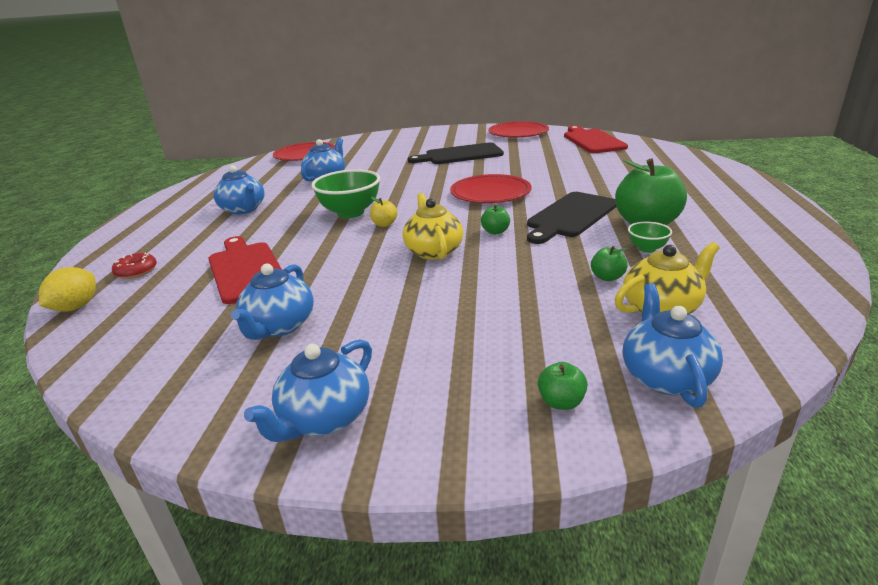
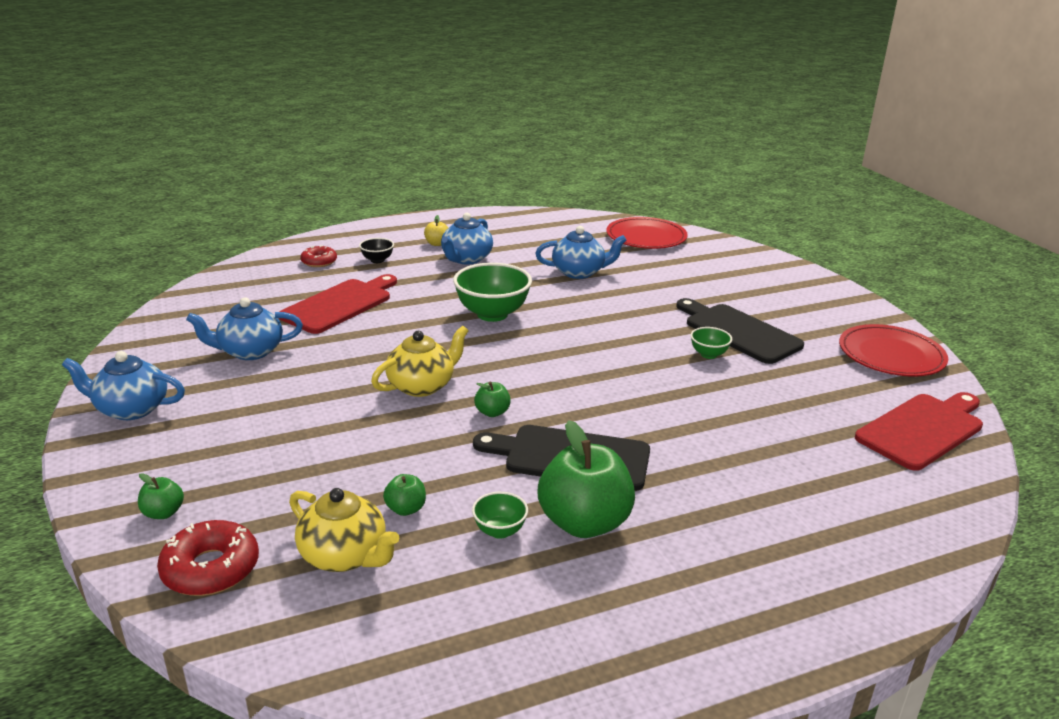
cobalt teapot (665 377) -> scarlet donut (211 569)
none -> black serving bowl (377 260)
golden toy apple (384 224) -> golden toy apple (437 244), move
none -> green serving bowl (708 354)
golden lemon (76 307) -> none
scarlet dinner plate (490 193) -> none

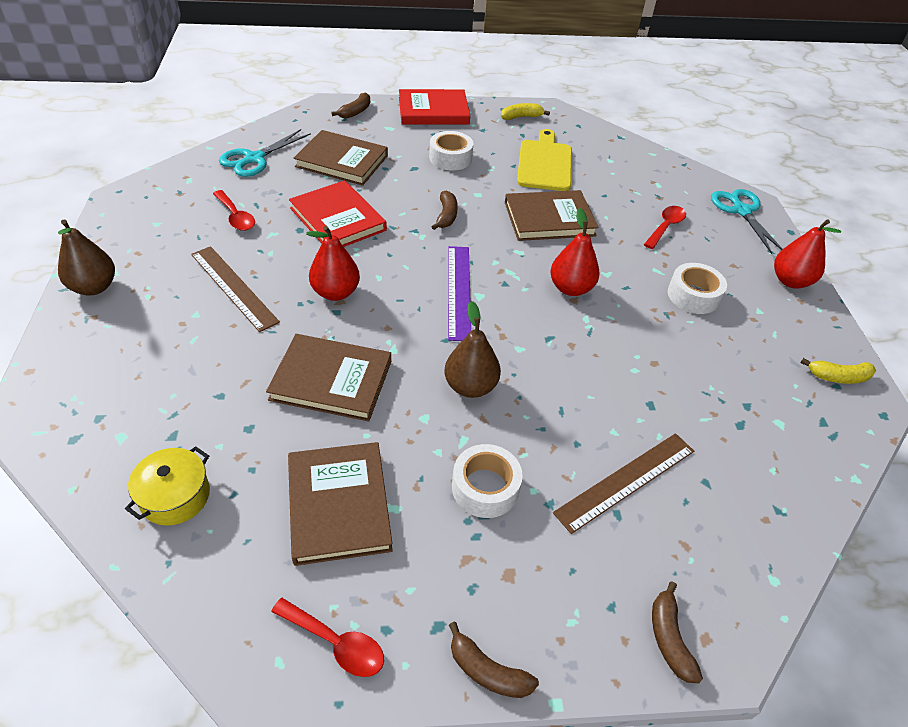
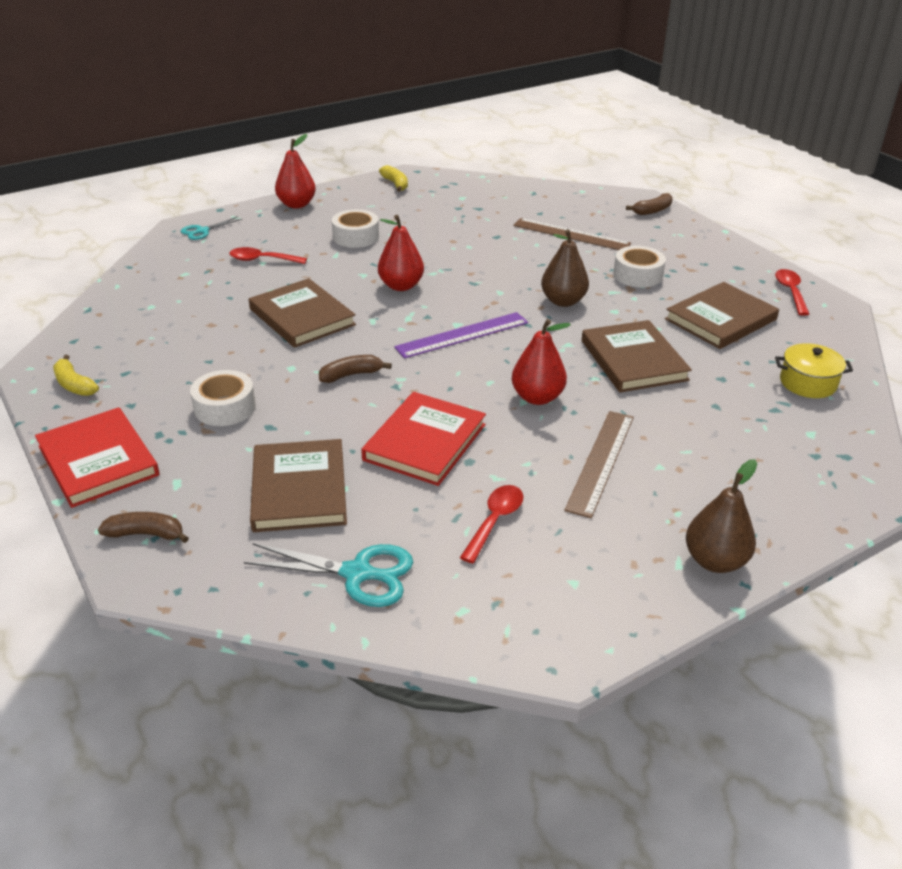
turquoise pair of scissors (741 211) -> turquoise pair of scissors (202 231), x0.61
dark brown banana fruit (487 671) -> none
golden chopping board (544 163) -> none

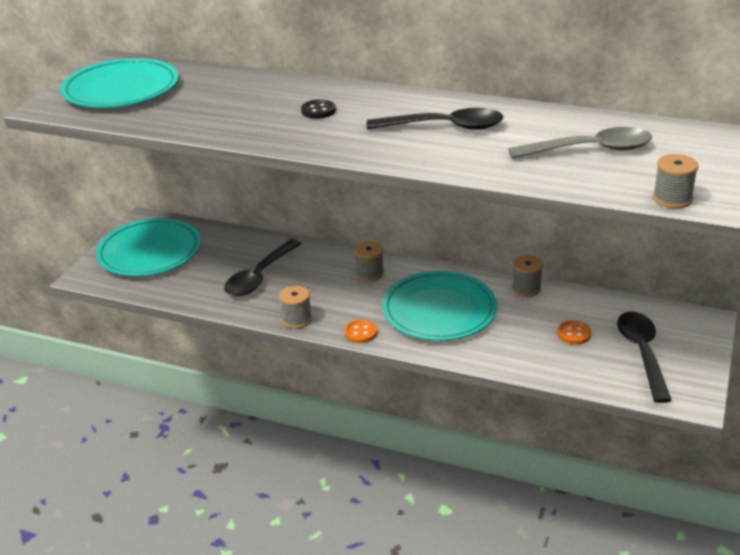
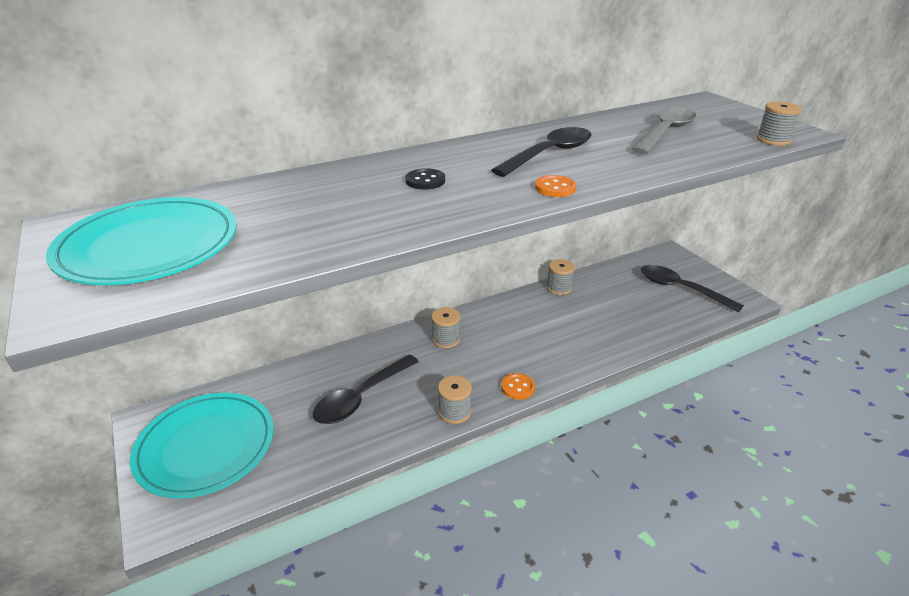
black teaspoon (259 276) -> black teaspoon (361 397), 60 degrees clockwise
orange-coloured shirt button (574 334) -> orange-coloured shirt button (555 188), move
turquoise dinner plate (439 310) -> none

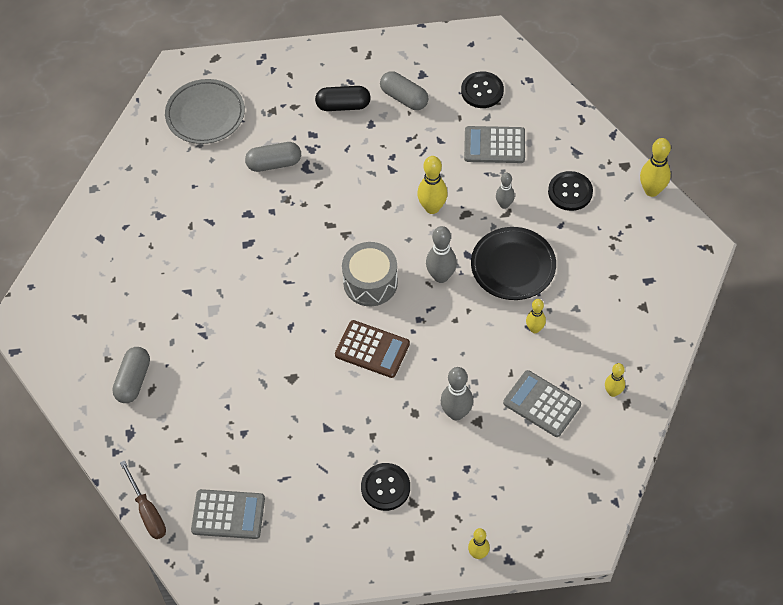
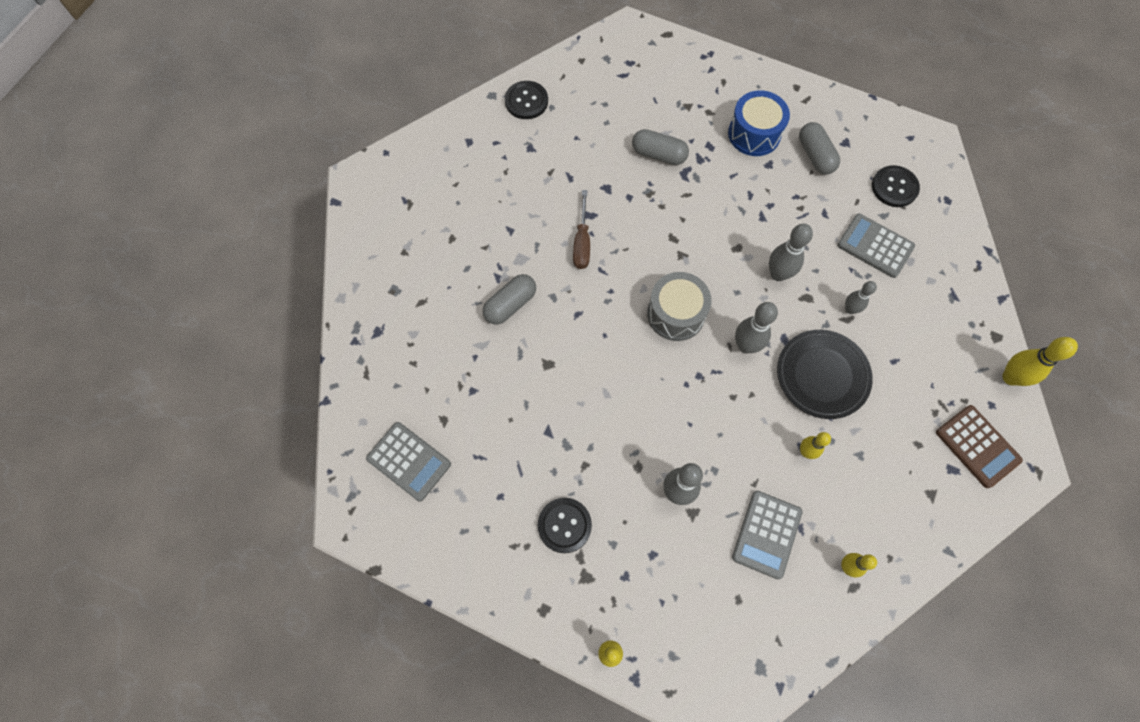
gray pill shape (133 380) -> gray pill shape (510 304), move
black shirt button (570 192) -> black shirt button (526 101), move
dark brown hand screwdriver (147 511) -> dark brown hand screwdriver (582 242), move
black pill shape (343 105) -> cobalt snare drum (754 134)
gray adding machine (542 404) -> gray adding machine (766 534), 135 degrees counterclockwise
golden tenpin (432 208) -> gray tenpin (778 274)
dark brown adding machine (372 349) -> dark brown adding machine (977 446), move
gray dinner plate (205 114) -> none

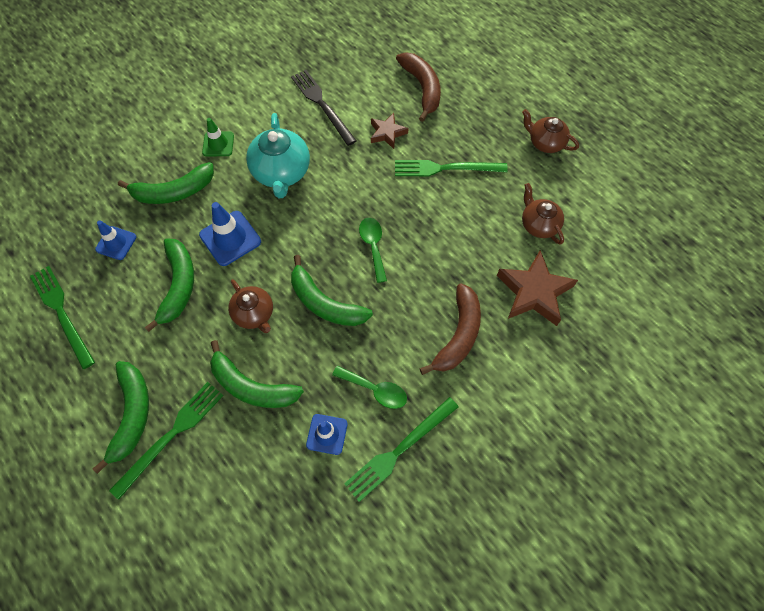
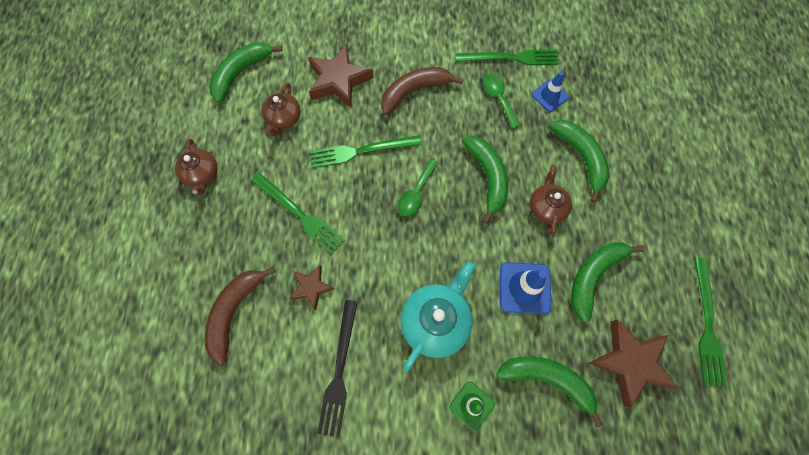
green banana fruit (132 414) -> green banana fruit (241 73), move
green dinner fork (171 435) -> green dinner fork (361 151), move
cobalt road cone (116 243) -> dark brown star (629 362)

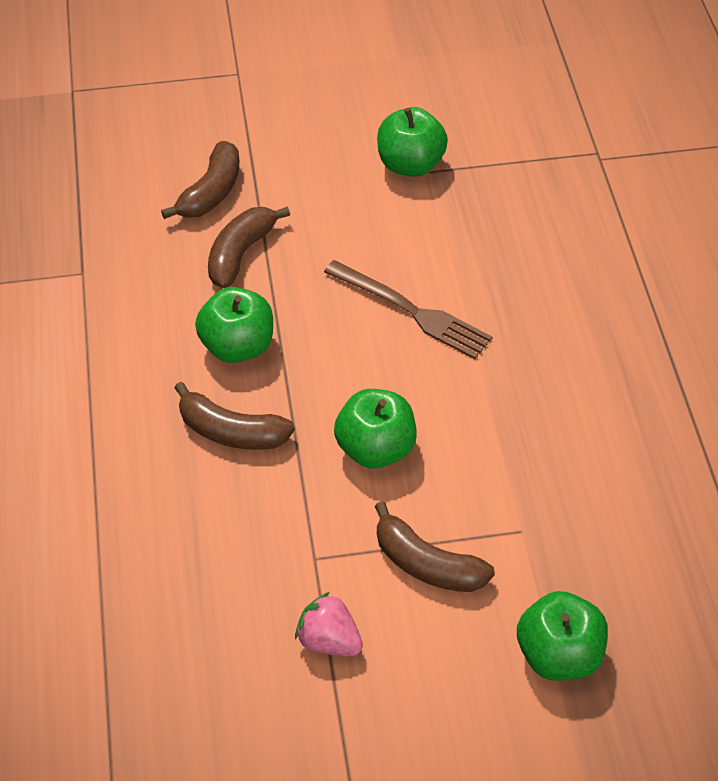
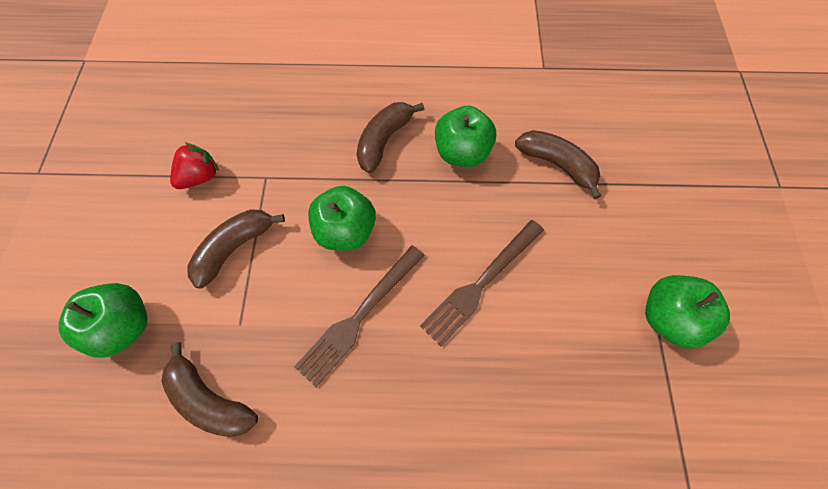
dark brown banana fruit (211 192) -> dark brown banana fruit (210 399), move
pink toy strawberry (329 640) -> scarlet toy strawberry (201 176)
none -> dark brown dinner fork (359 316)

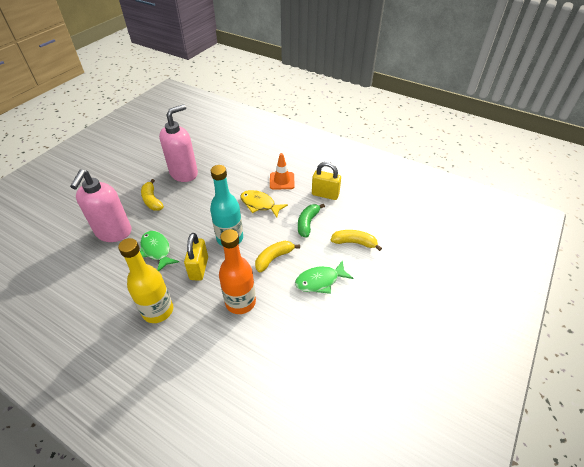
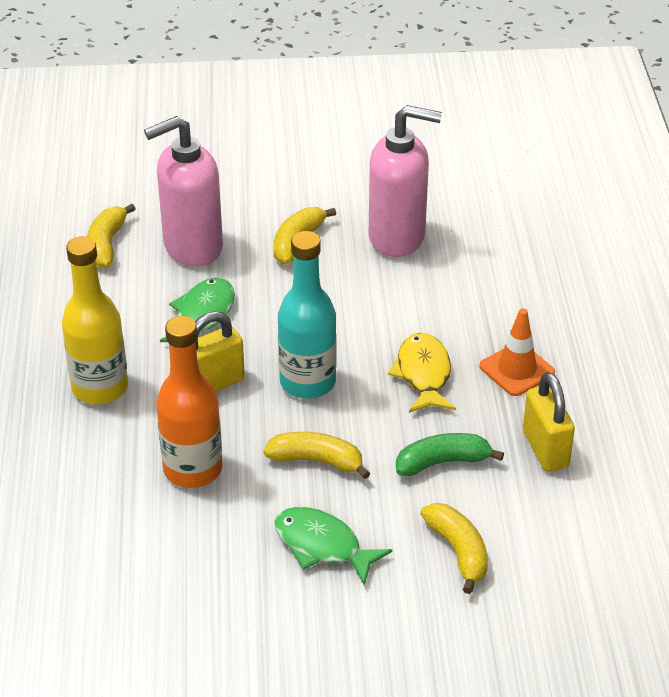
none -> golden banana fruit (107 244)

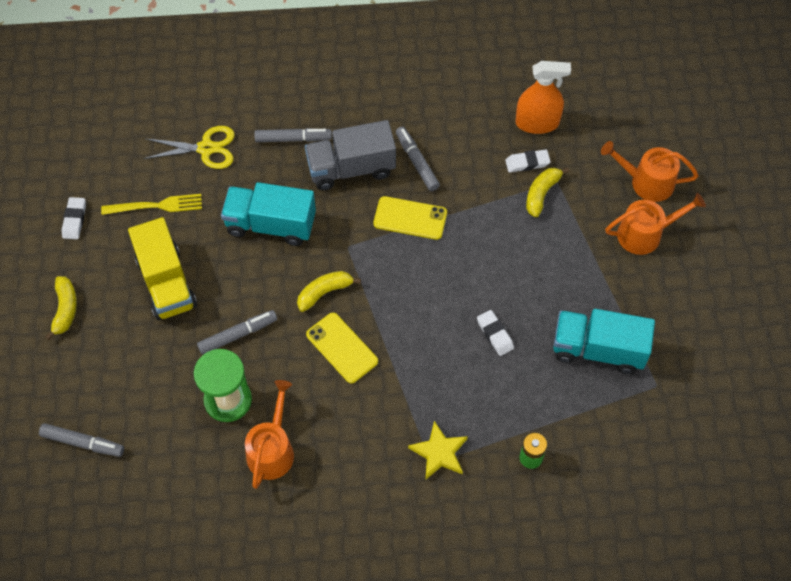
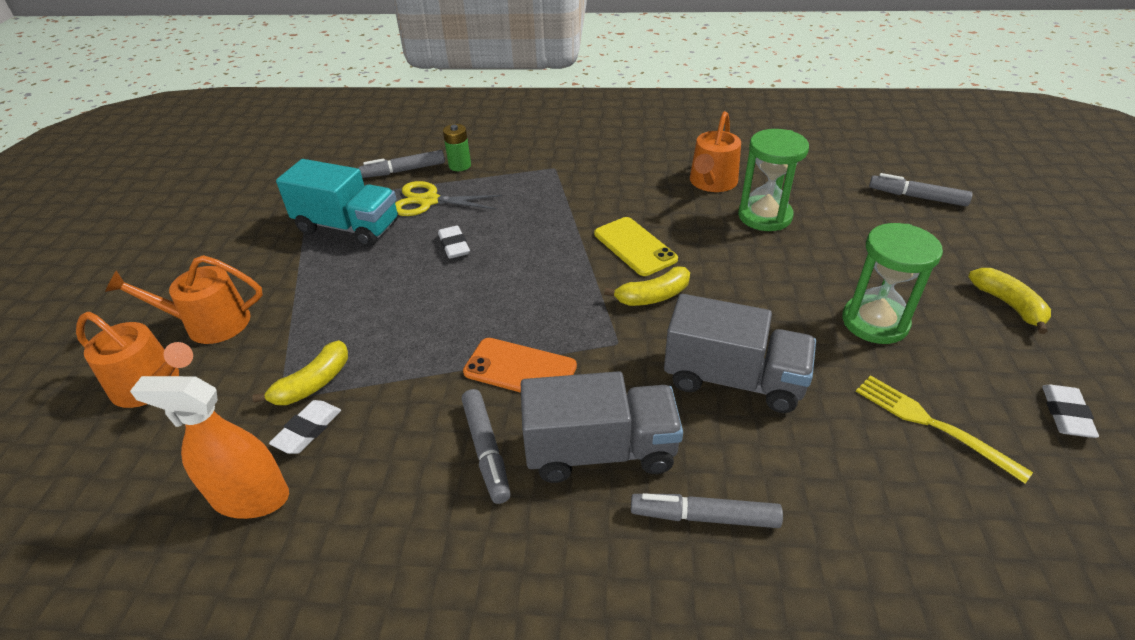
white gum eraser (527 163) -> white gum eraser (308 430), 60 degrees counterclockwise
gray marker pen (238 335) -> gray marker pen (403 170), move
golden pair of scissors (206 148) -> golden pair of scissors (429 201), move
golden mobile phone (410 218) -> orange-coloured mobile phone (520 369)
turquoise toy truck (271 225) -> gray toy truck (733 379)
golden toy truck (166 283) -> green hourglass (875 322)
golden dinner fork (157 205) -> golden dinner fork (930 423), 45 degrees clockwise
golden banana fruit (65 309) -> golden banana fruit (1008 304), 150 degrees clockwise
golden star (439 453) -> none

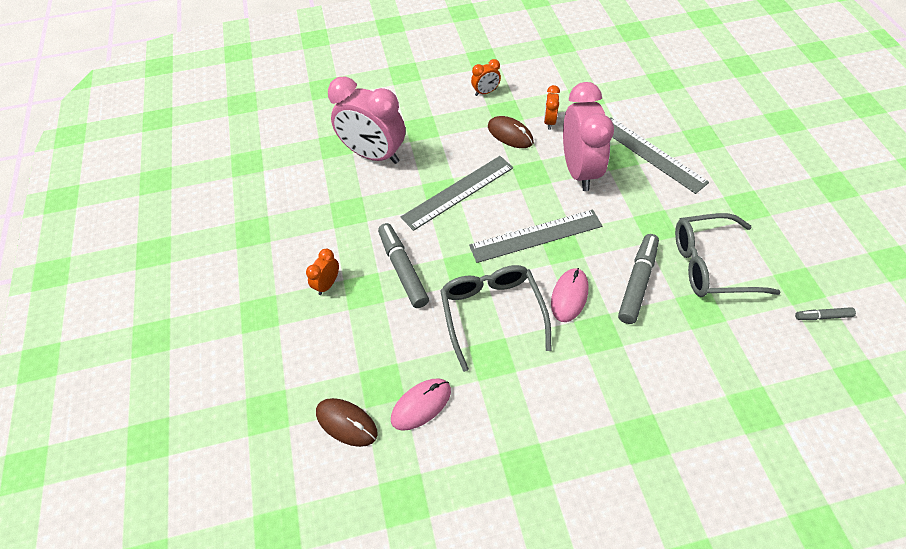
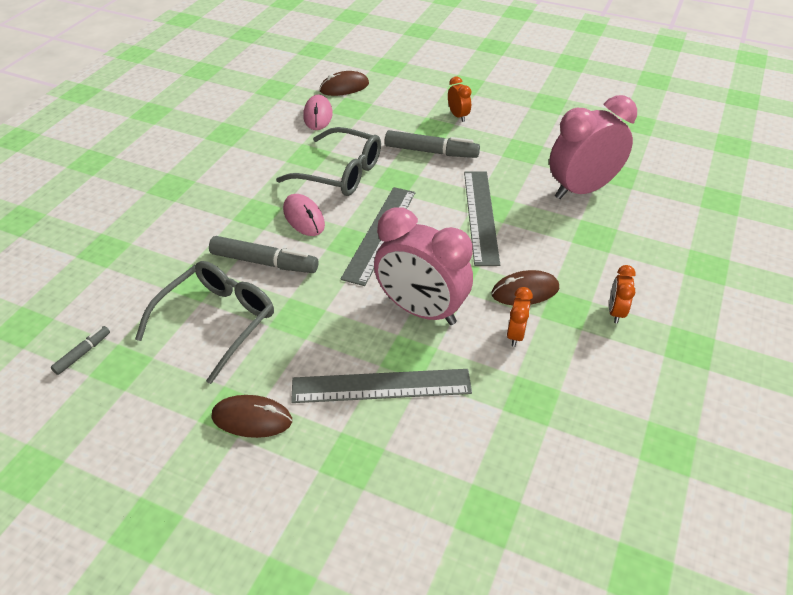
gray marker pen (637 282) -> gray marker pen (264 262), 45 degrees counterclockwise
none -> dark brown computer mouse (252 419)
orange-coloured alarm clock (549 122) -> orange-coloured alarm clock (515 334), 60 degrees clockwise

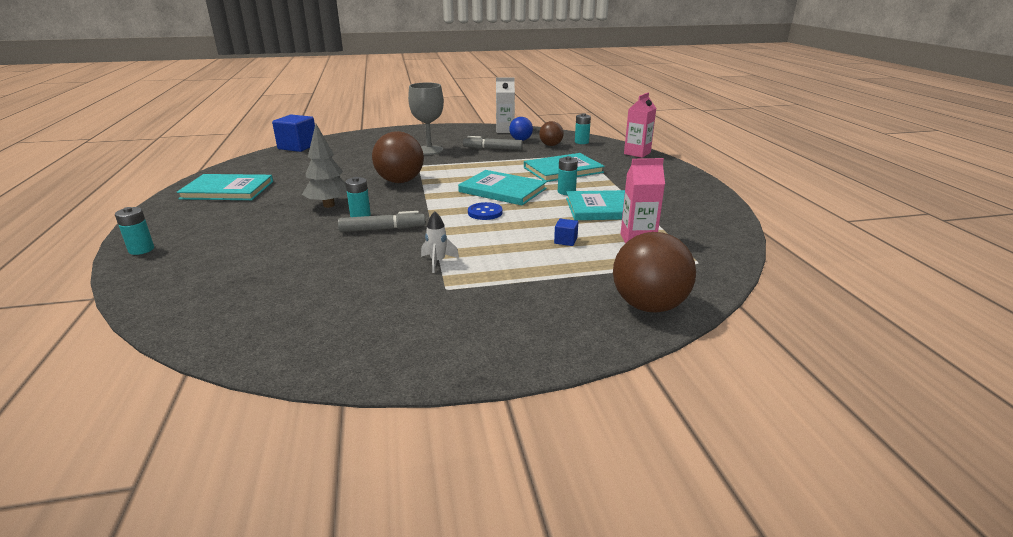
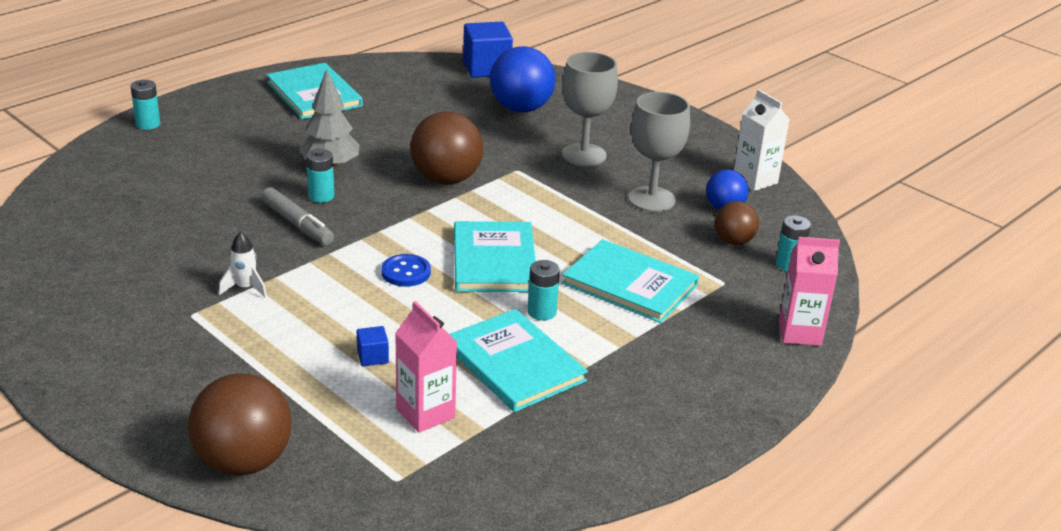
none -> cobalt ball (521 109)
gray marker pen (492 149) -> gray wine glass (651 199)

